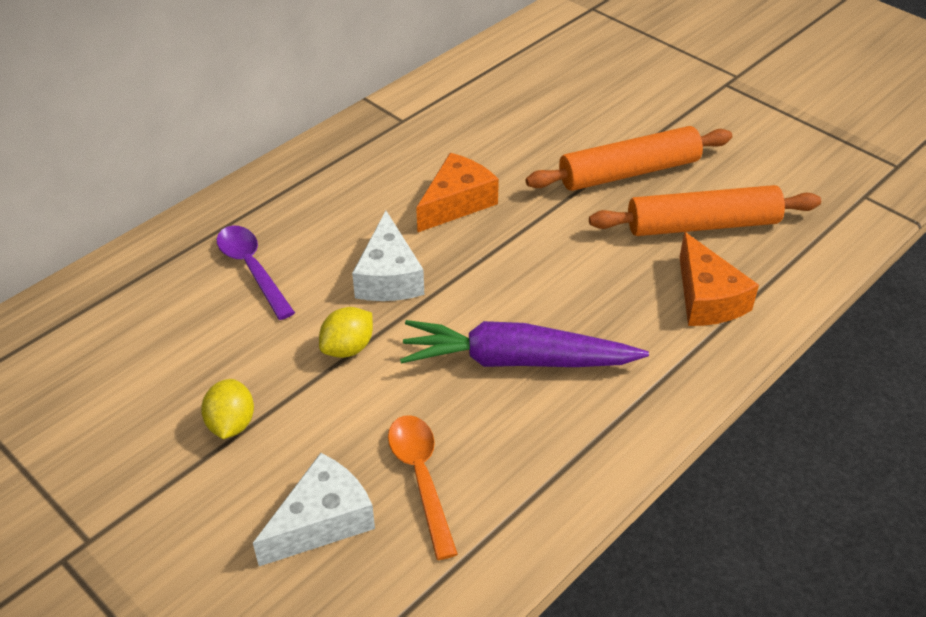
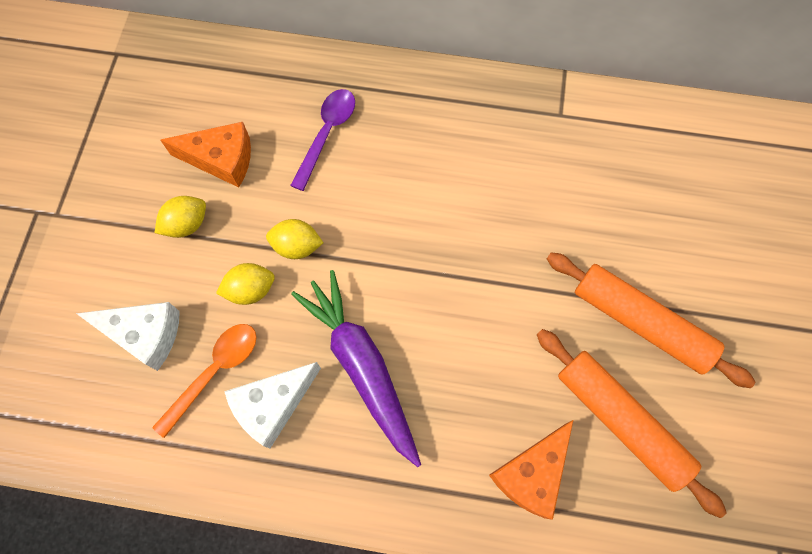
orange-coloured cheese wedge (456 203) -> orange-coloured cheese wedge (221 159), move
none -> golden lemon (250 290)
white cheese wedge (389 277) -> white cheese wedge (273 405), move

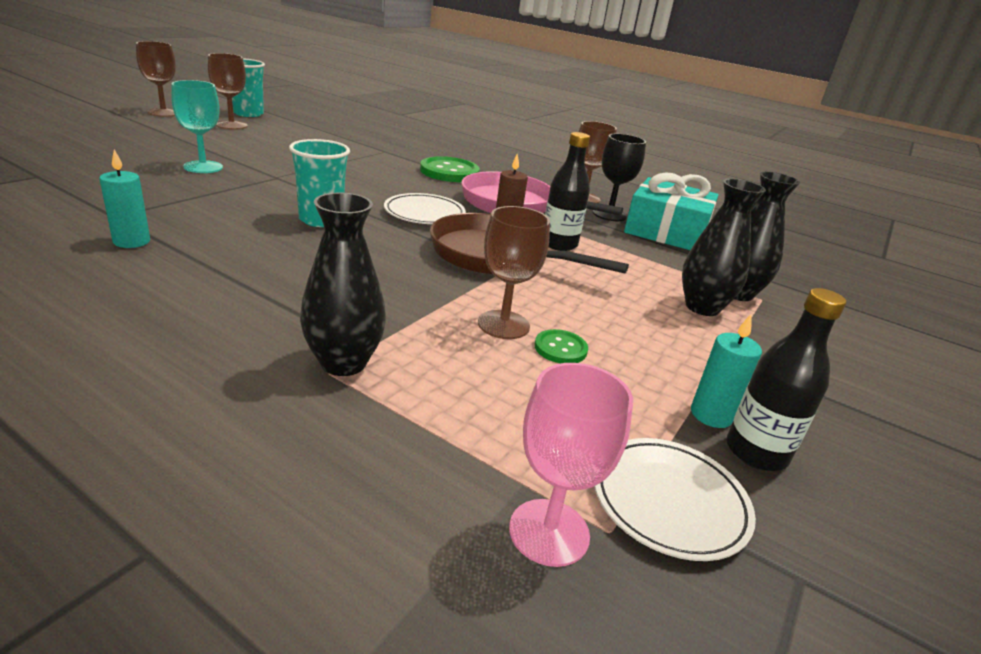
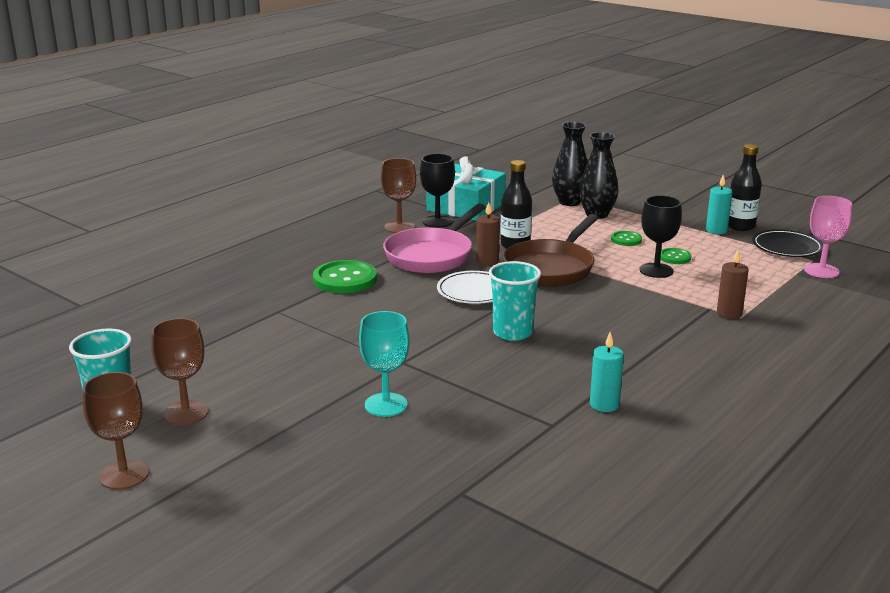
none -> green shirt button (626 239)
dark brown wine glass (503 325) -> black wine glass (656 270)
black vase (343 363) -> dark brown wax candle (729 313)
white dinner plate (669 501) -> black dinner plate (787 247)

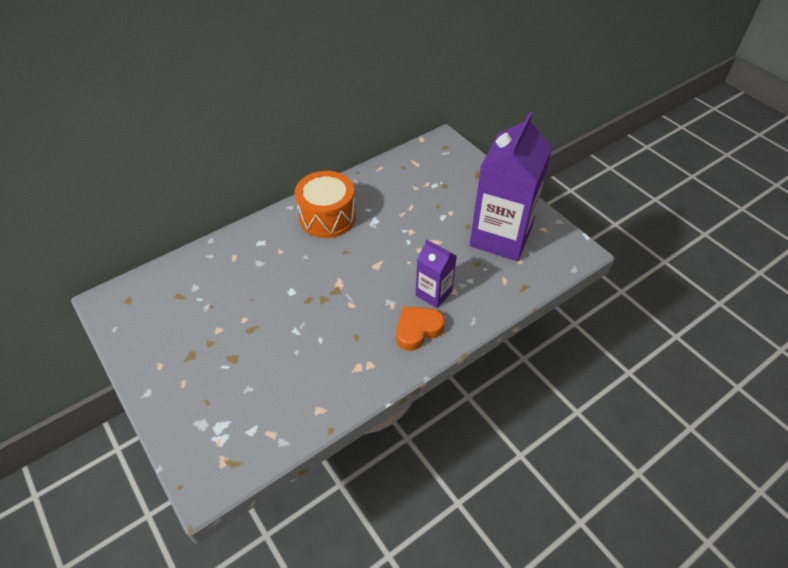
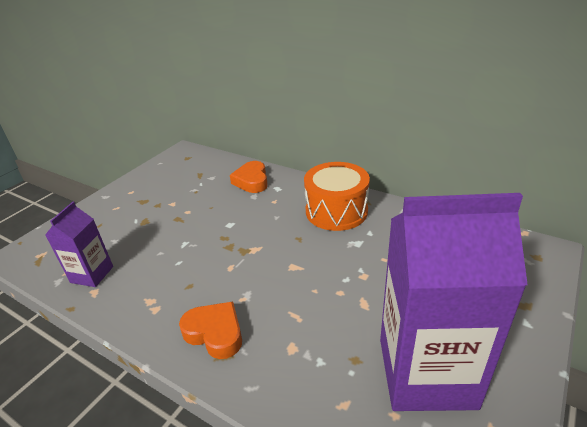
royal purple carton (433 293) -> royal purple carton (92 274), move
none -> orange-coloured heart shape (252 181)

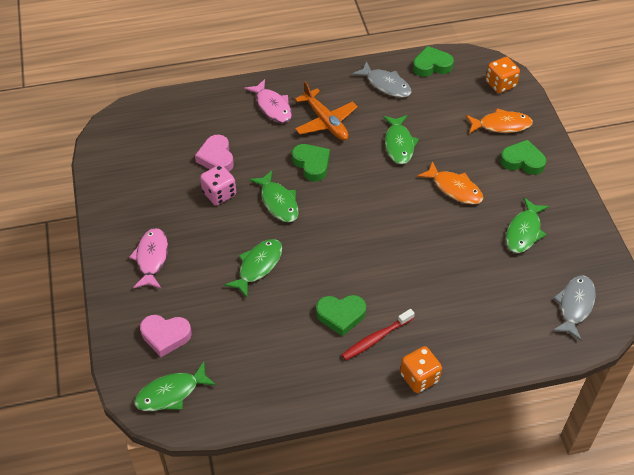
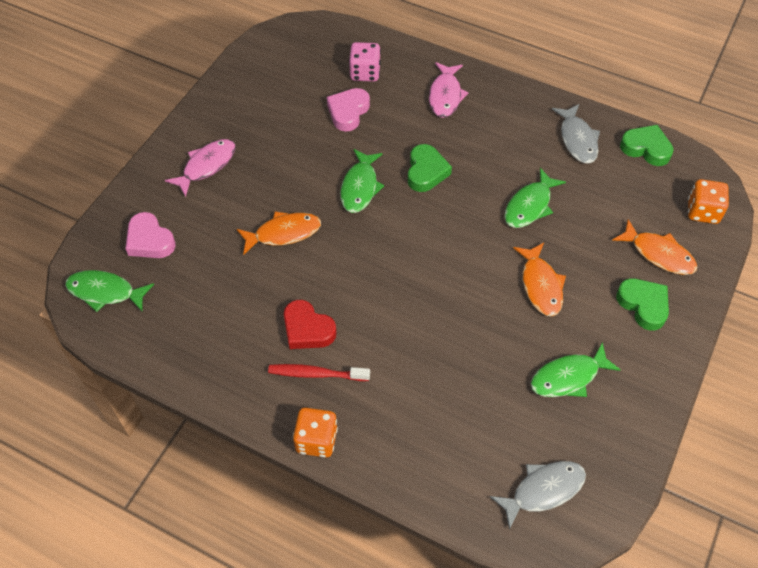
green toy fish (258 266) -> orange-coloured toy fish (283 233)
green heart shape (341 315) -> scarlet heart shape (307 329)
pink game die (219 194) -> pink game die (365 73), move
orange-coloured aeroplane (325 121) -> none

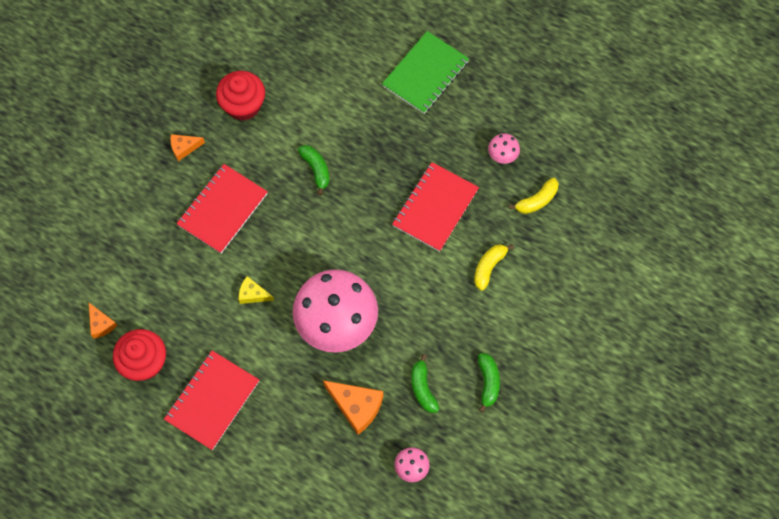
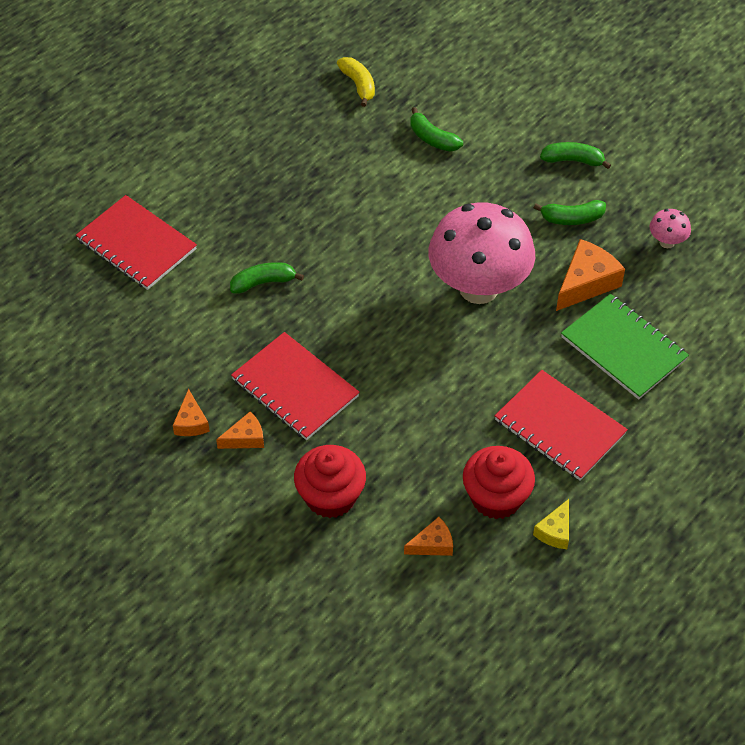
scarlet notebook (435 208) -> scarlet notebook (136 245), move
none -> orange-coloured cheese wedge (245 438)
scarlet fairy cake (243 105) -> scarlet fairy cake (330 496), move
golden banana fruit (489 267) -> green banana fruit (432 138)
golden cheese wedge (253 294) -> golden cheese wedge (555 531), move
green notebook (425 74) -> green notebook (623 348), move
pink toadstool (502 156) -> none

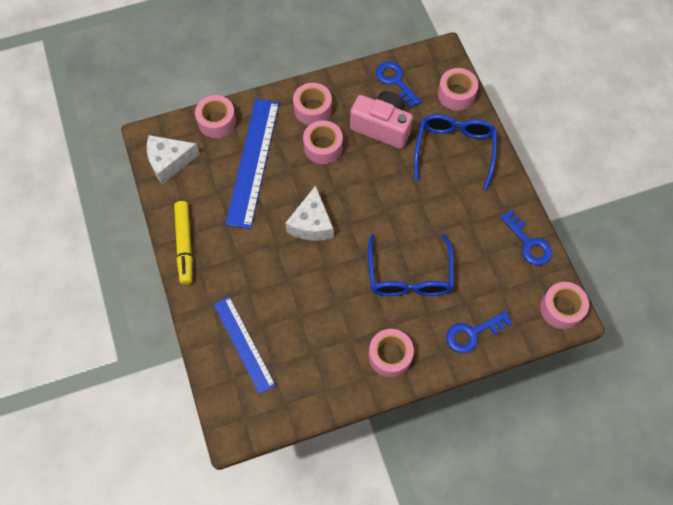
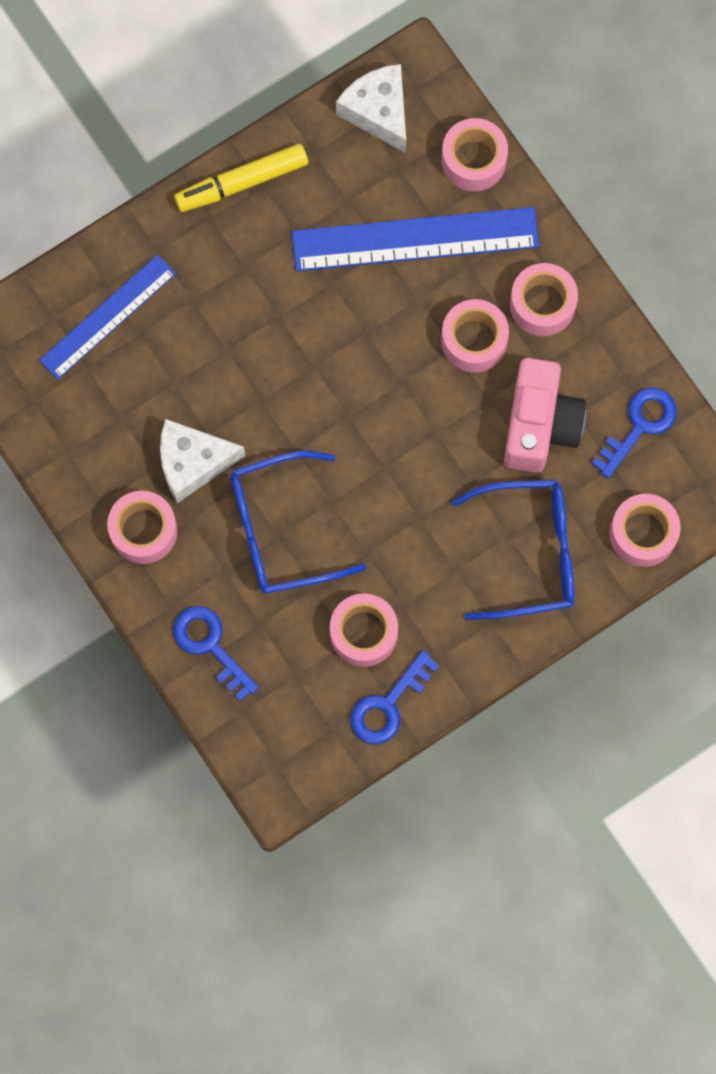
white cheese wedge (311 223) -> white cheese wedge (193 462), move
pink roll of tape (561 309) -> pink roll of tape (363 633), move

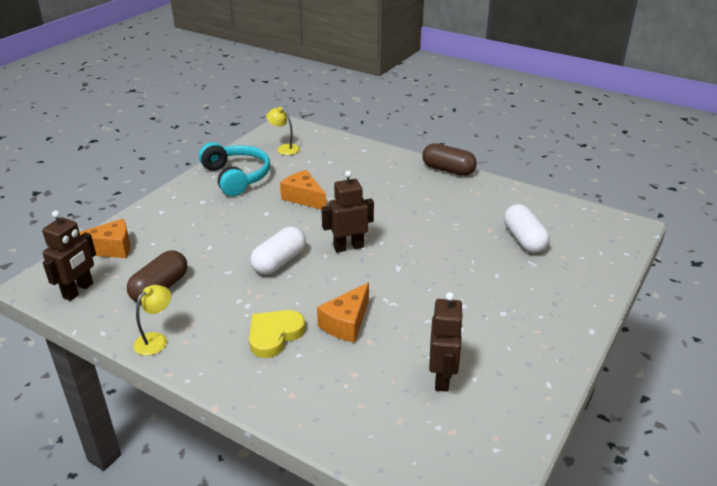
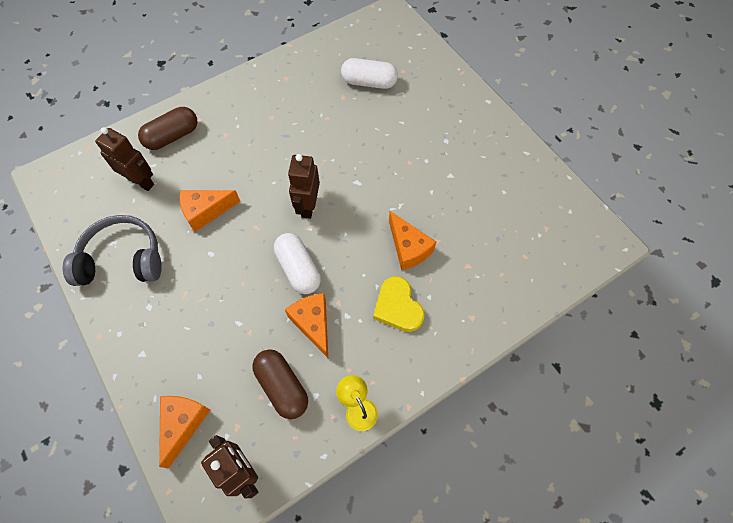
turquoise headset (236 177) -> gray headset (122 259)
dark brown robot figure (442 378) -> dark brown robot figure (141 181), move
dark brown pill shape (448 170) -> dark brown pill shape (172 136), move
none -> orange-coloured cheese wedge (313 324)
golden reading lamp (284 148) -> none

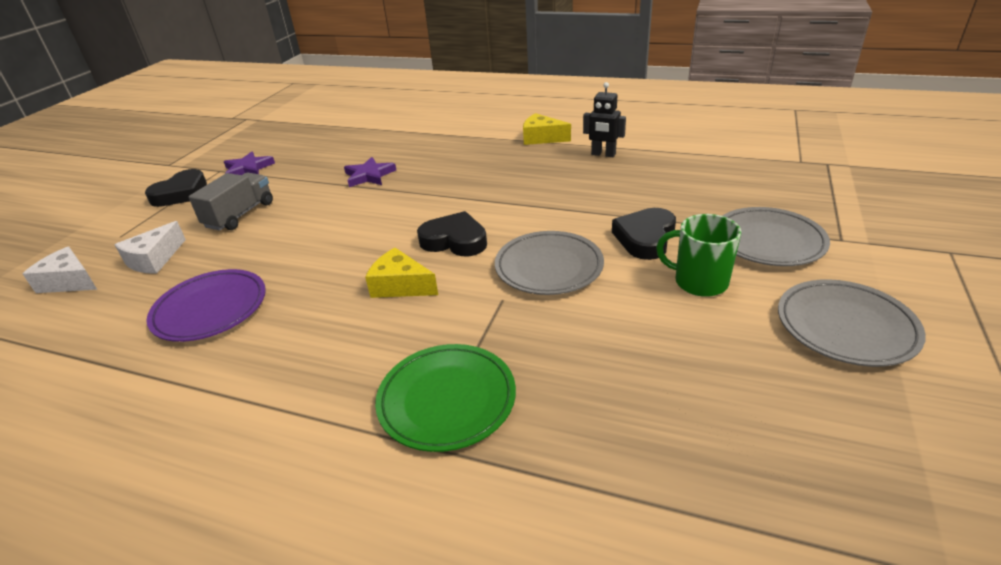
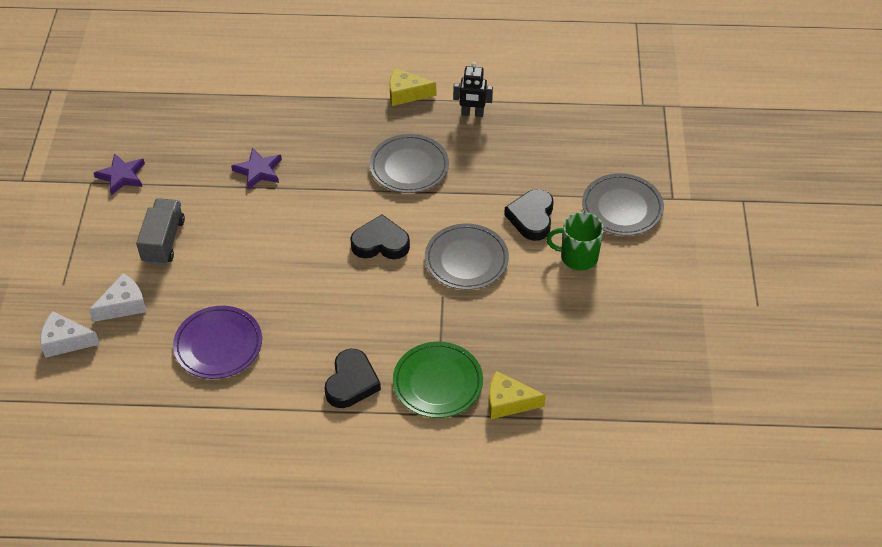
white cheese wedge (154 259) -> white cheese wedge (124 305), 135 degrees counterclockwise
black heart shape (181 193) -> black heart shape (351 382), move
gray dinner plate (845 327) -> gray dinner plate (409 167), move
golden cheese wedge (400 286) -> golden cheese wedge (508 402), move

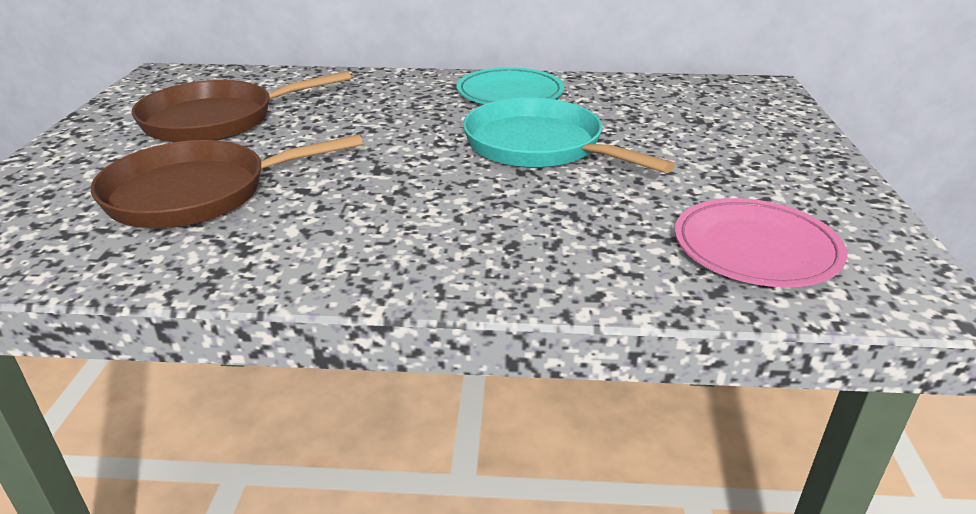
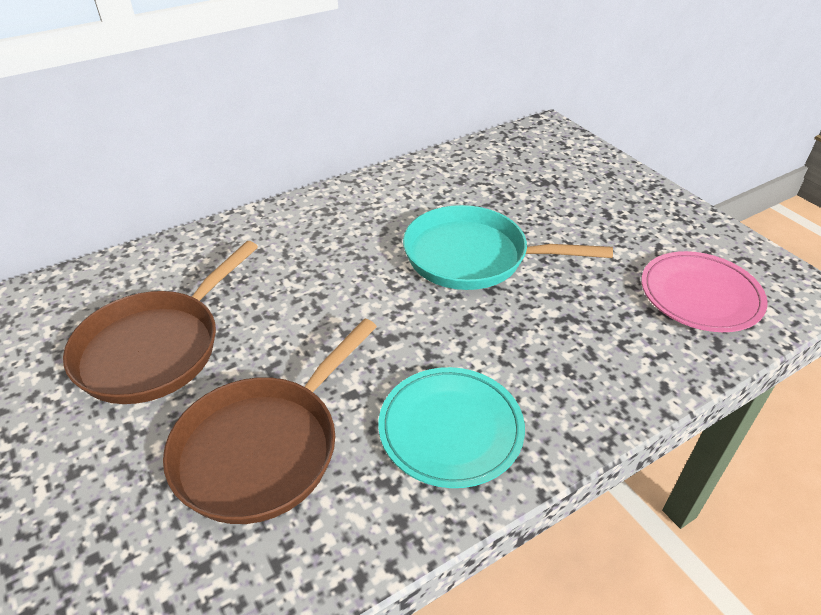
turquoise dinner plate (510 94) -> turquoise dinner plate (450 429), move

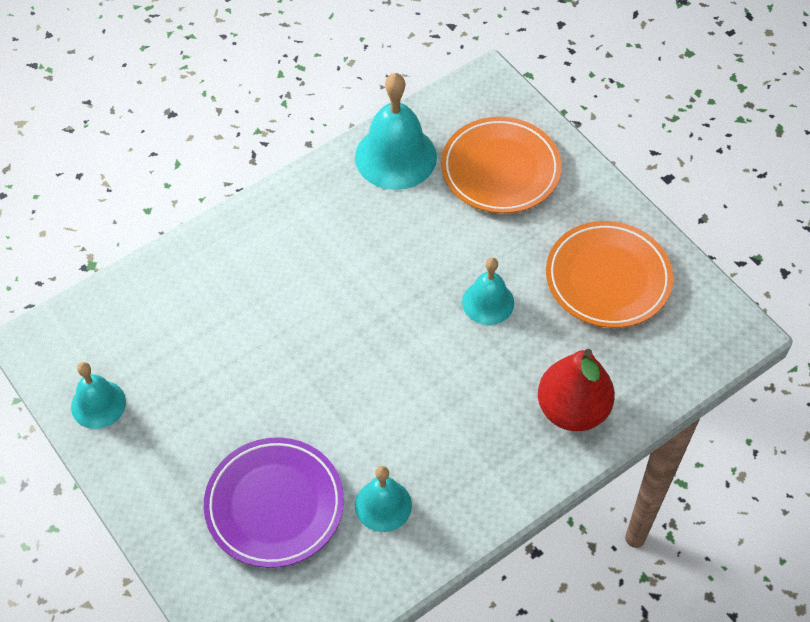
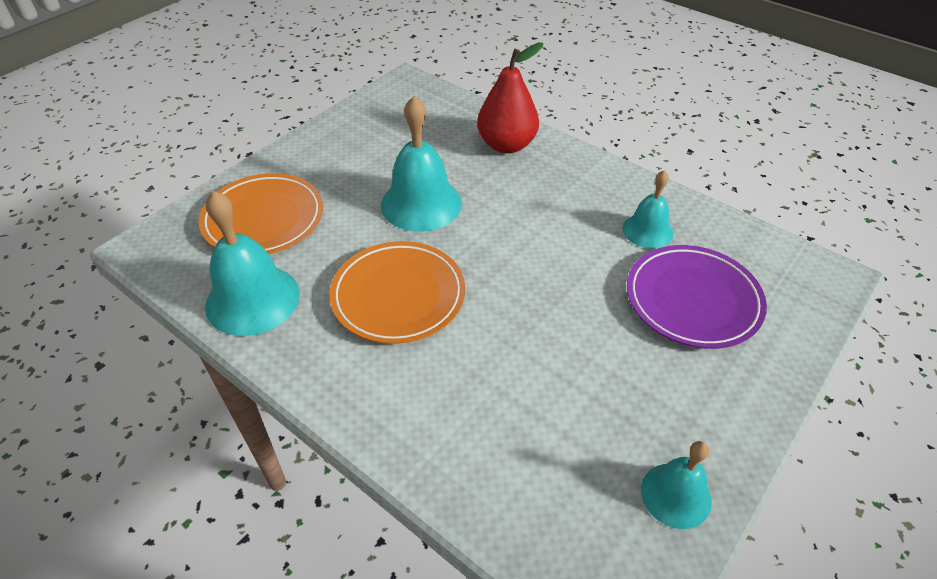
orange-coloured dinner plate (608 278) -> orange-coloured dinner plate (398 296), move
turquoise bell (488 302) -> turquoise bell (421 203), x1.68

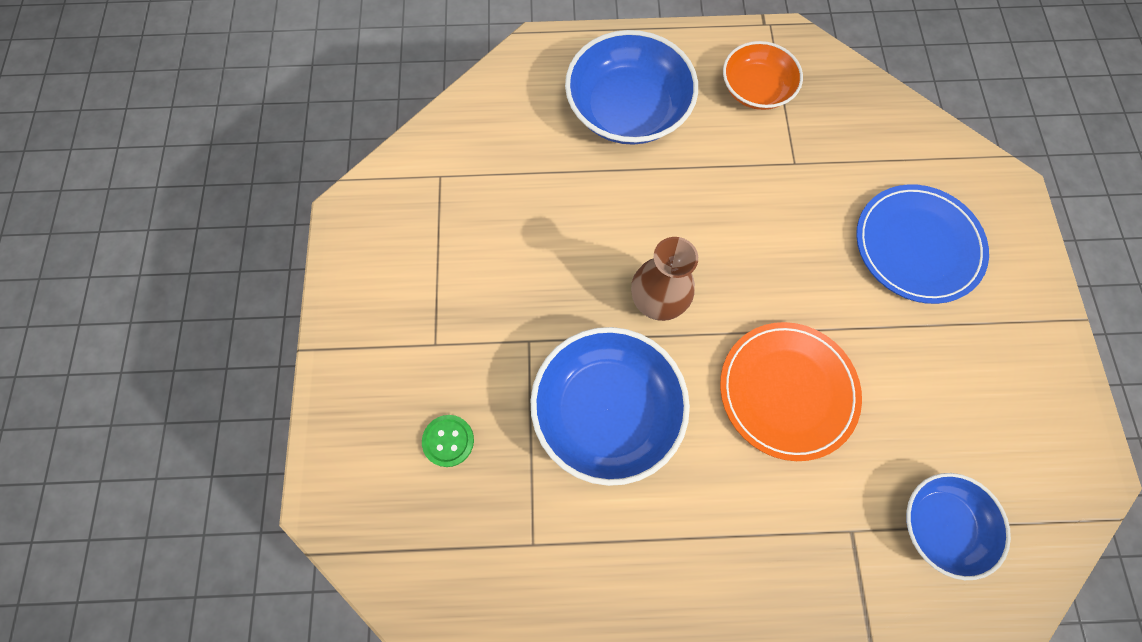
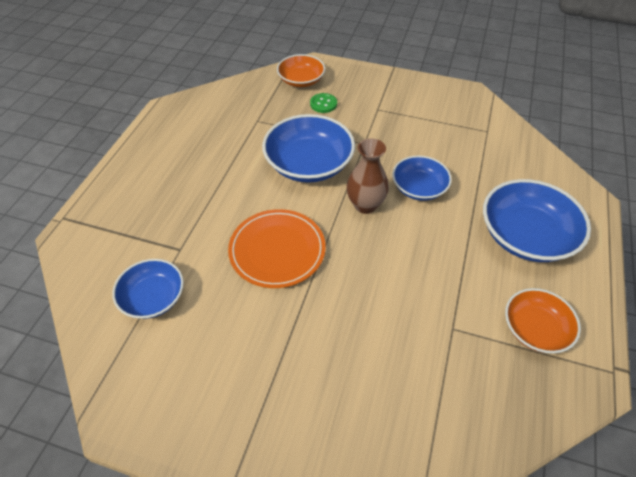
none -> orange-coloured serving bowl (301 80)
none -> cobalt serving bowl (419 188)
cobalt dinner plate (917 246) -> none

